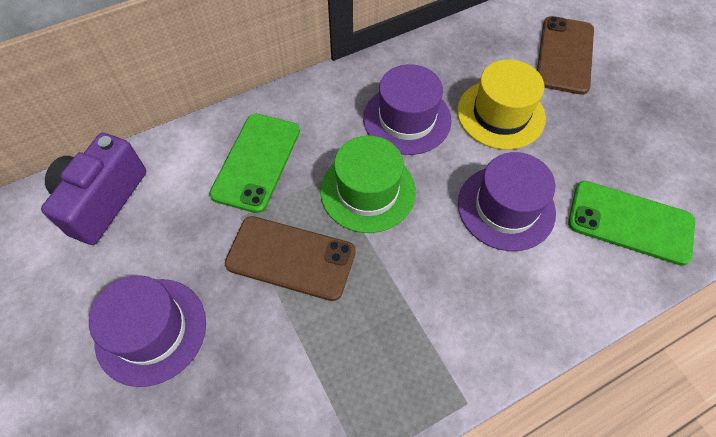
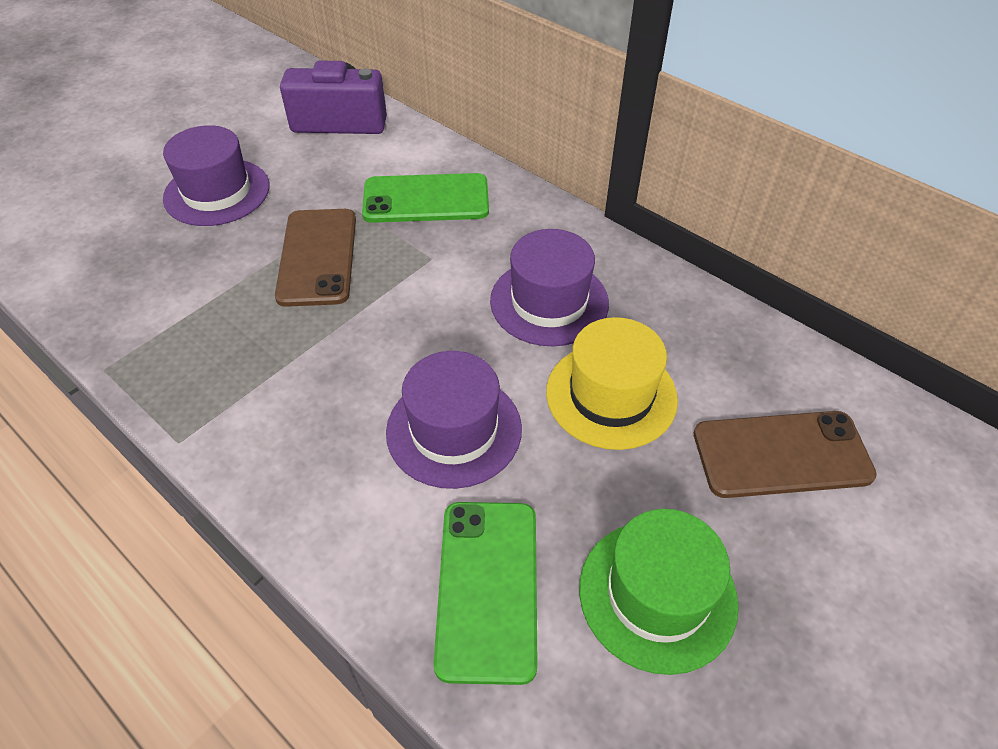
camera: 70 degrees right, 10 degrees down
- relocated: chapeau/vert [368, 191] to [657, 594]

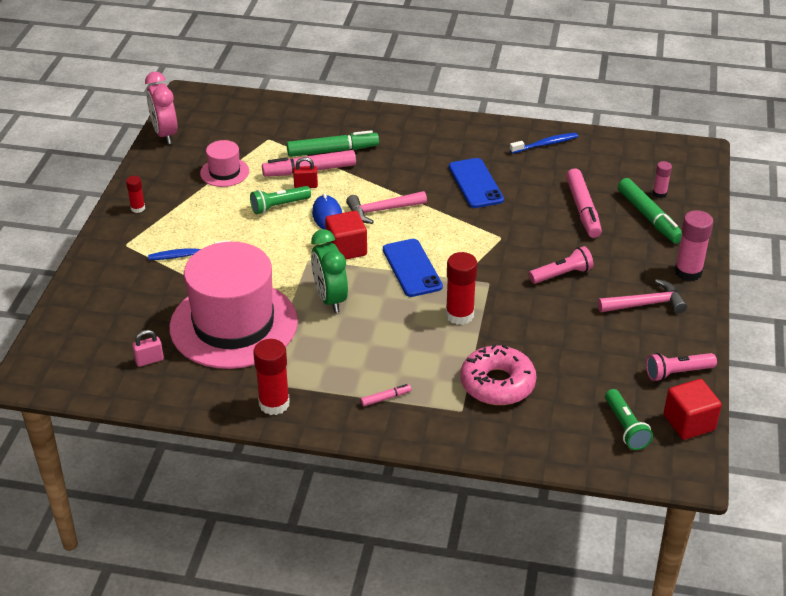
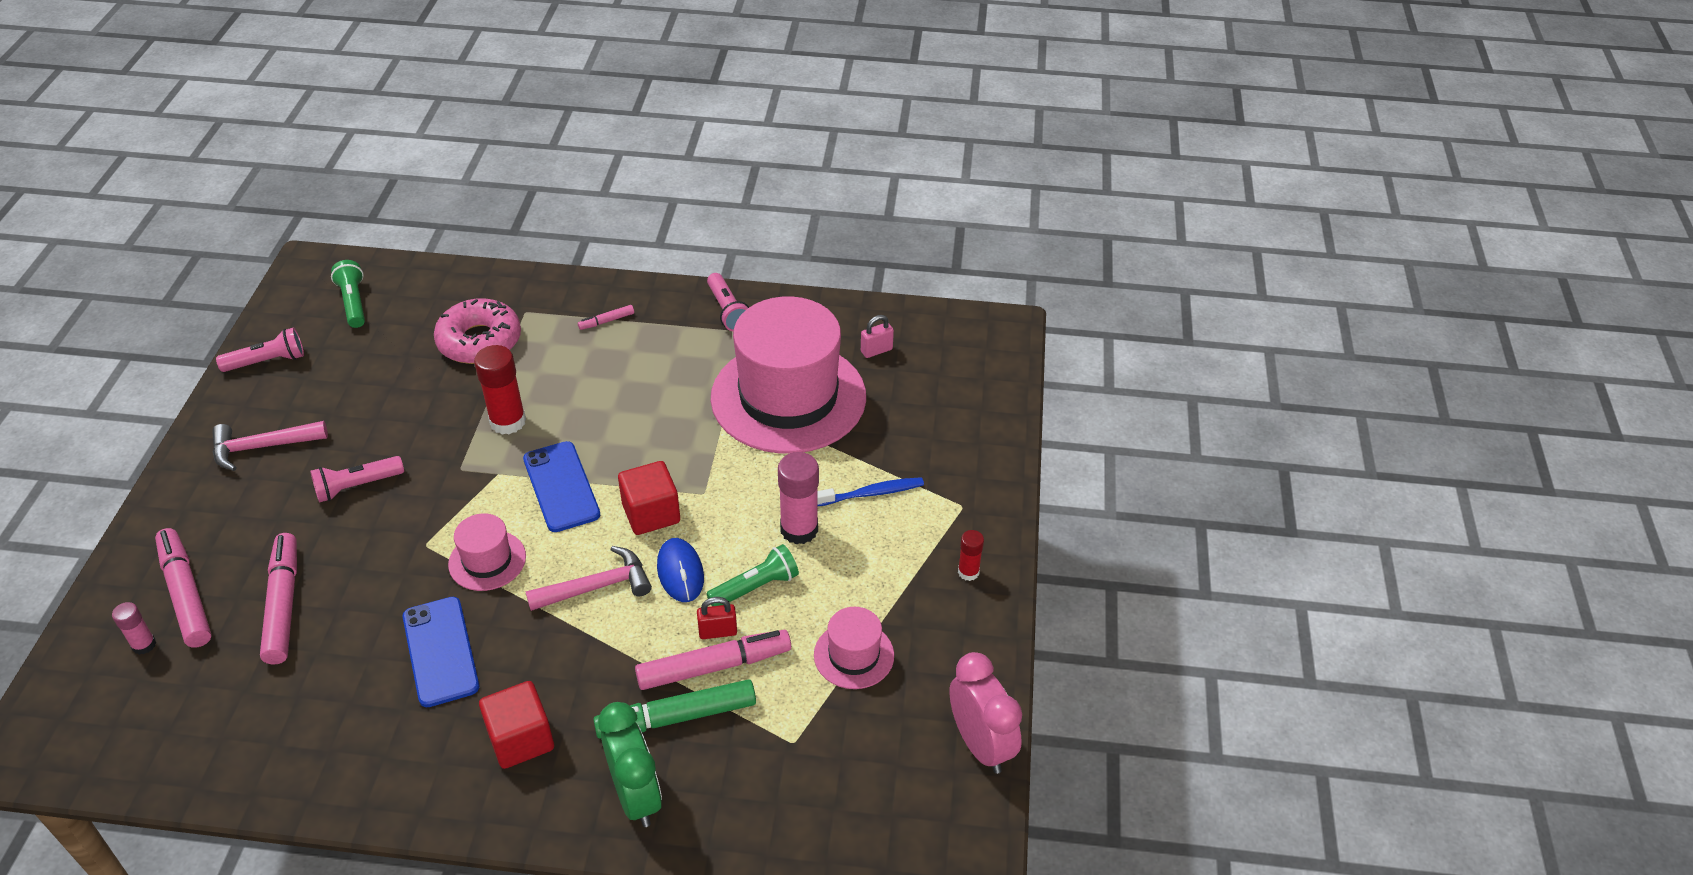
camera: 175 degrees right, 5 degrees up
- colour: feutre/vert [649, 217] to feutre/rose [186, 594]
- appeared: chapeau/rose [487, 560]
- relocated: cube/rouge [689, 423] to [521, 739]
- relocated: réveil/vert [330, 299] to [636, 796]
- exchanged: bâton de colle/rouge [274, 404] to lampe de poche/rose [727, 311]
- relocated: bâton de colle/rose [688, 272] to [799, 529]
- missing: brosse à dents/bleu [545, 144]

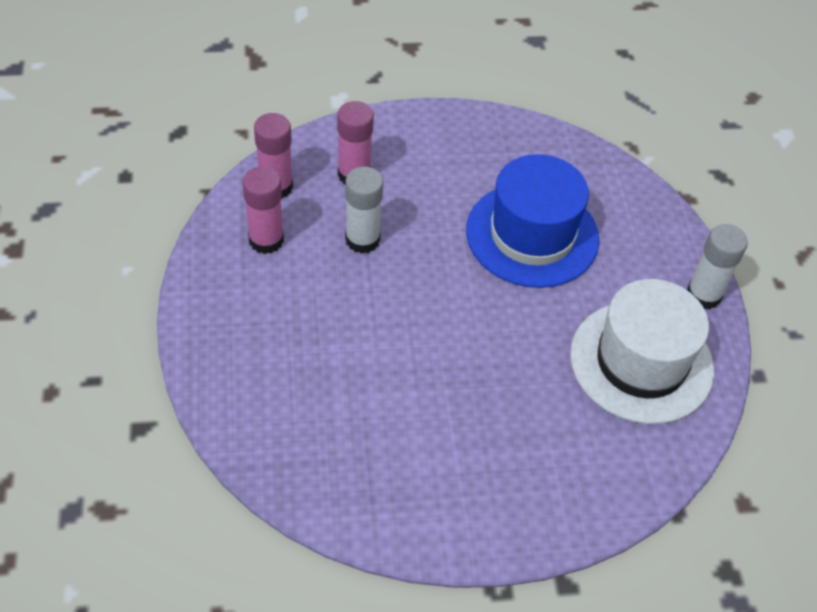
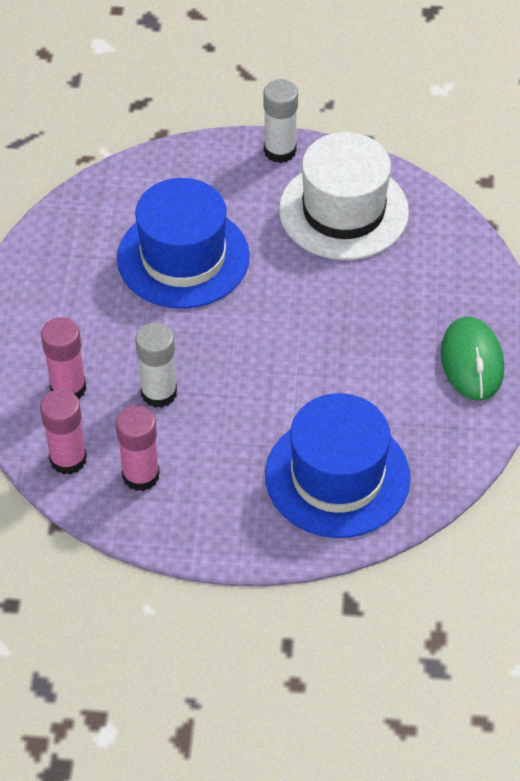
camera: 75 degrees left, 0 degrees up
- appeared: chapeau/bleu [337, 476]
- appeared: souris/vert [472, 362]

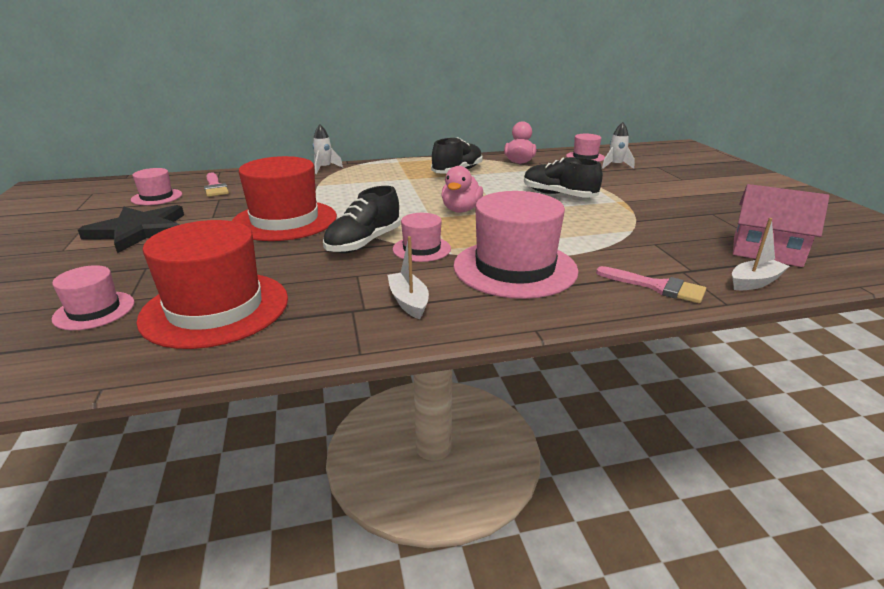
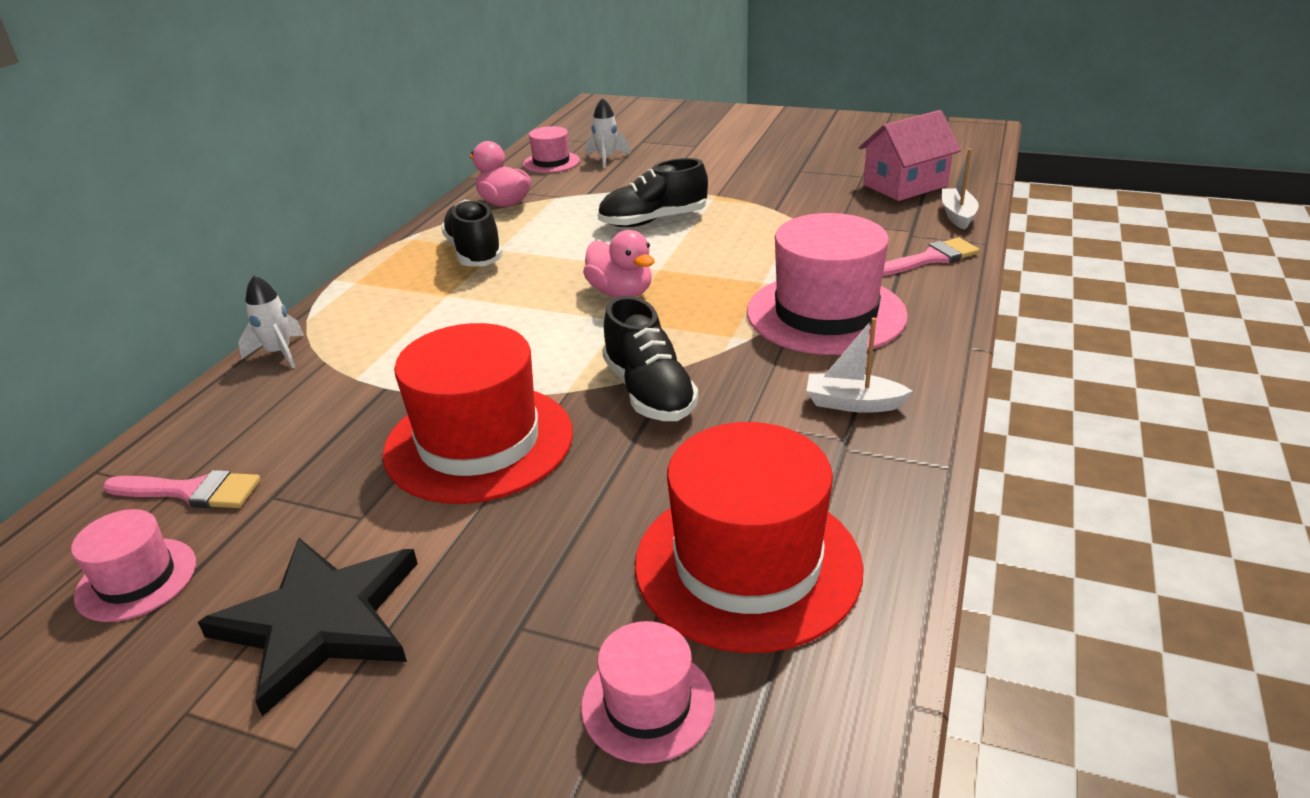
camera: 55 degrees left, 5 degrees up
- missing: chapeau/rose [421, 249]

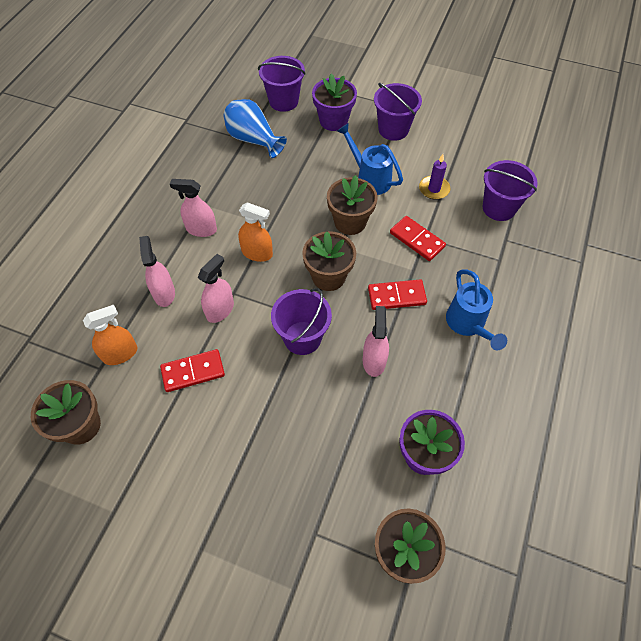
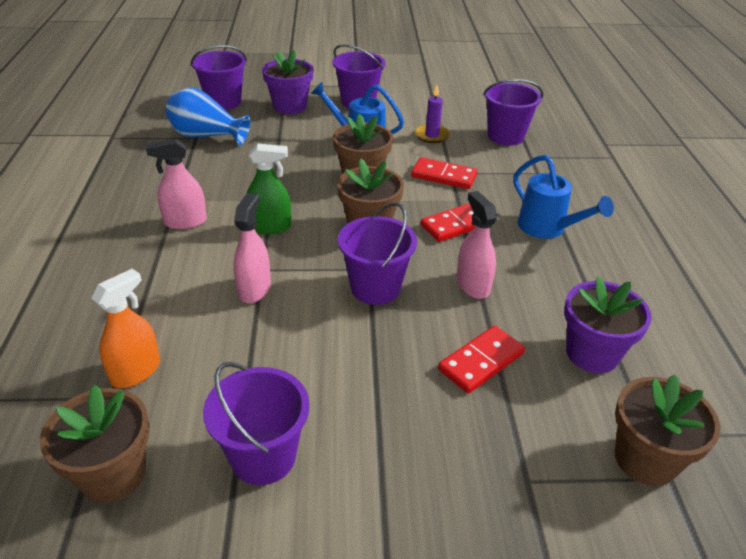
camera: 25 degrees left, 20 degrees down
- appeared: seau/violet [263, 456]
- colour: vaporisateur/orange [257, 253] to vaporisateur/vert [270, 227]
- relocated: domino/rouge [193, 372] to [481, 361]
- missing: vaporisateur/rose [164, 293]

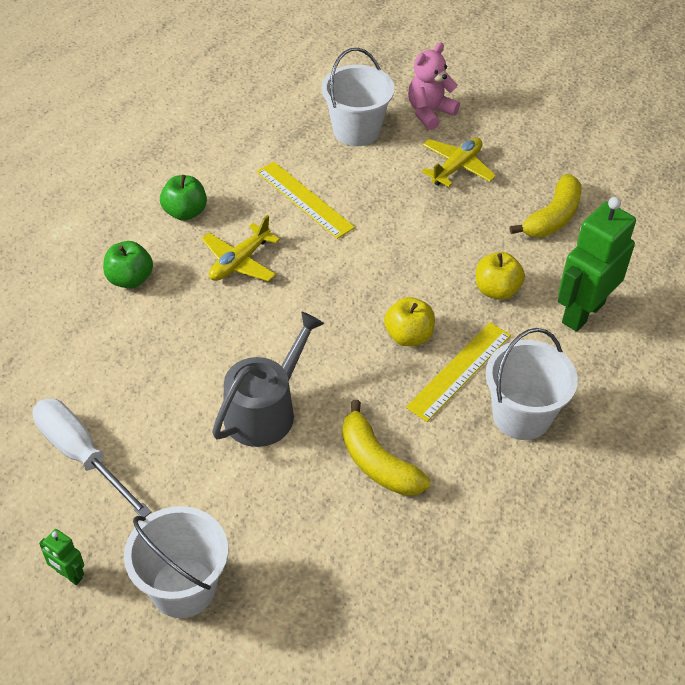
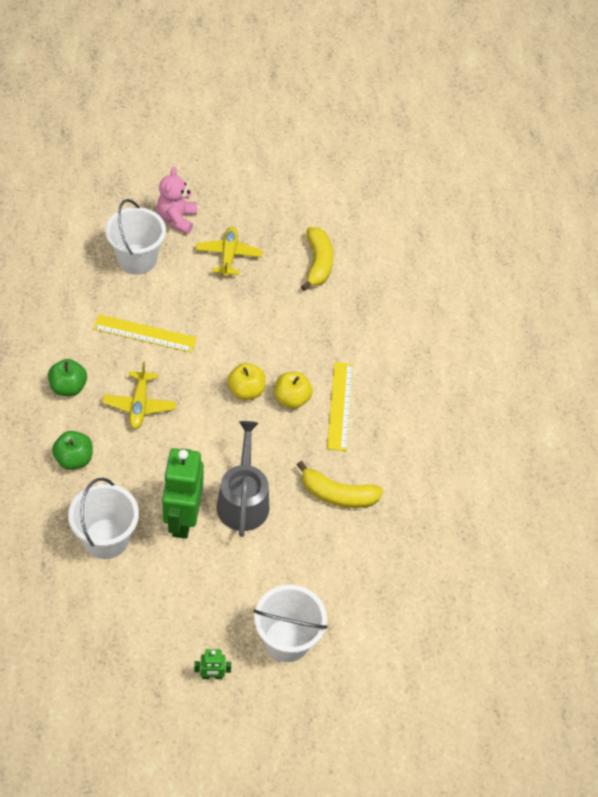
camera: 40 degrees left, 5 degrees up
- relocated: seau/blanc [521, 416] to [106, 539]
- relocated: robot/vert [582, 312] to [182, 519]
- relocated: pomme/jaune [496, 290] to [246, 391]
- missing: tournevis/blanc [81, 455]

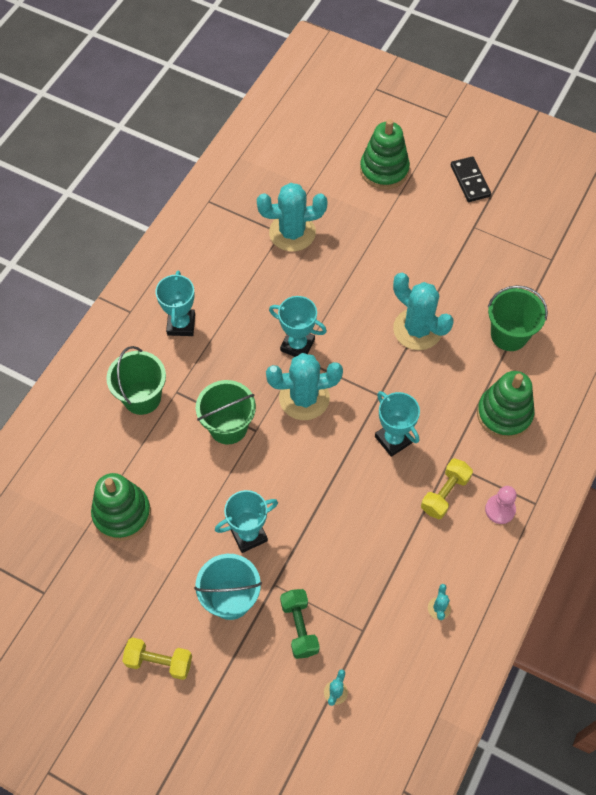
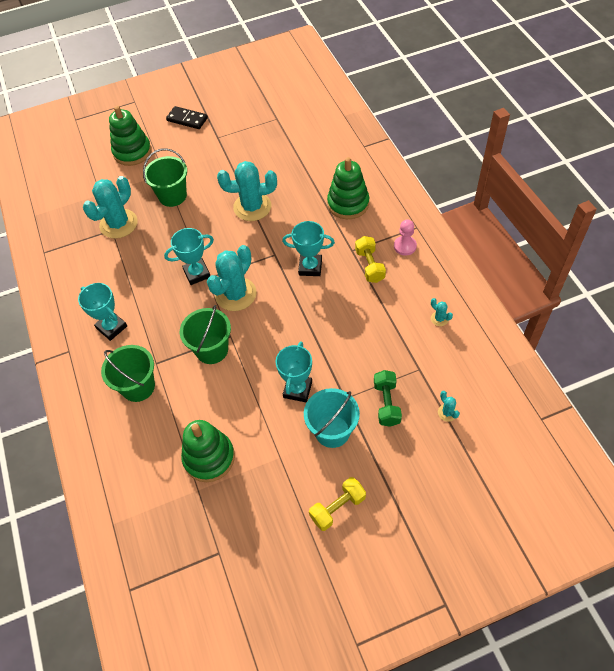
camera: 45 degrees left, 5 degrees down
- relocated: seau/vert [509, 335] to [172, 196]
- spun: haltère/vert [299, 627] = [386, 403] 60 degrees clockwise

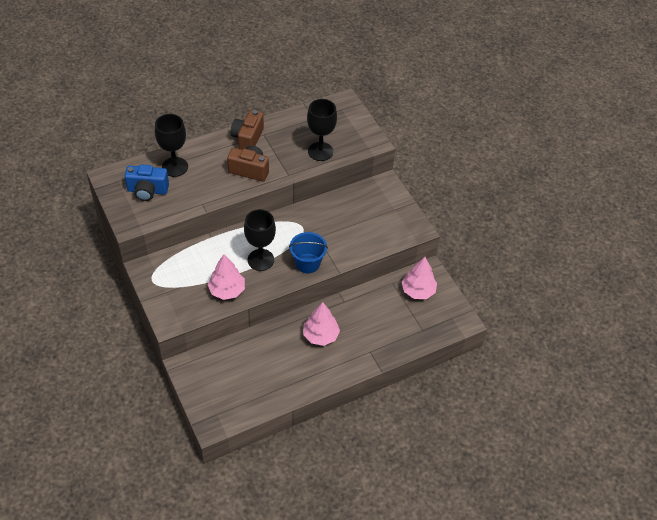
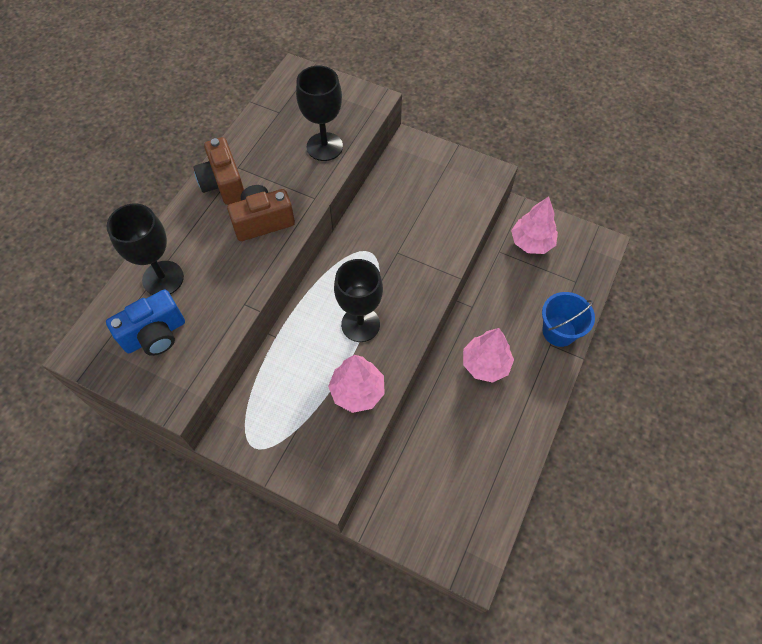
camera: 35 degrees left, 10 degrees up
- relocated: seau/bleu [307, 263] to [559, 331]

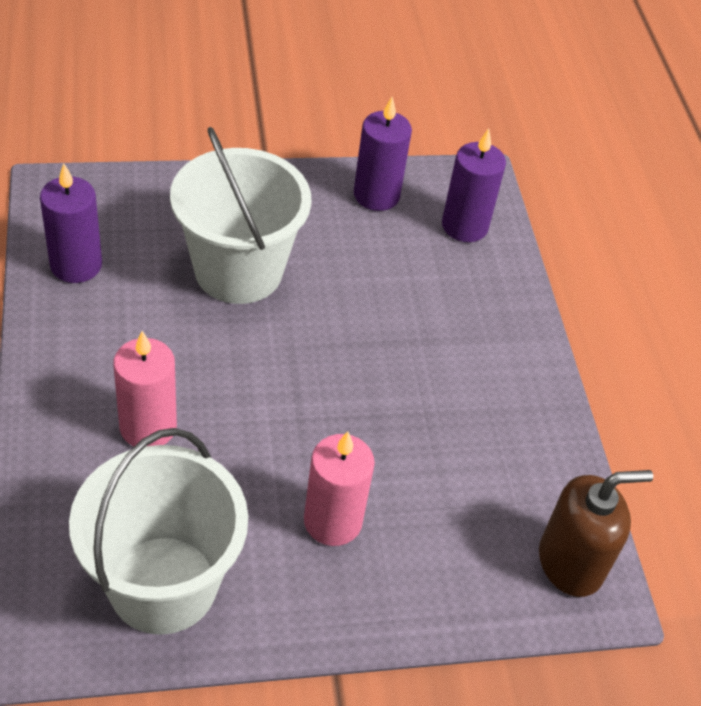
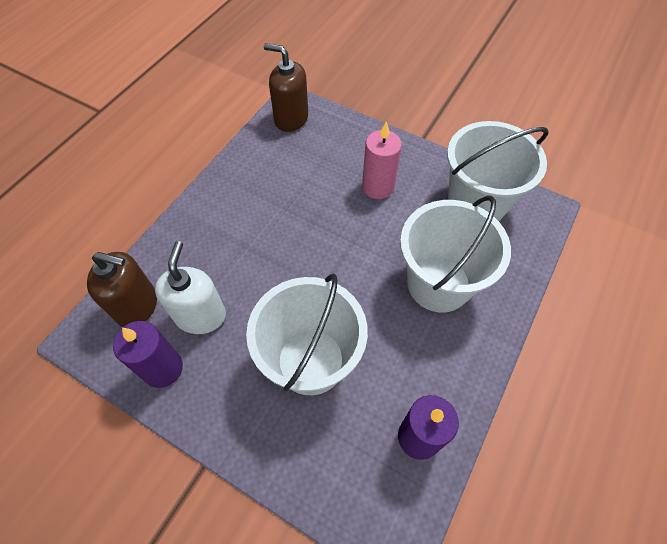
camera: 135 degrees left, 10 degrees up
- exchanged: bougie/violet [464, 226] to distributeur de savon/marron [137, 306]
- appeared: distributeur de savon/blanc [201, 316]
- exchanged: bougie/rose [148, 427] to seau/blanc [438, 283]

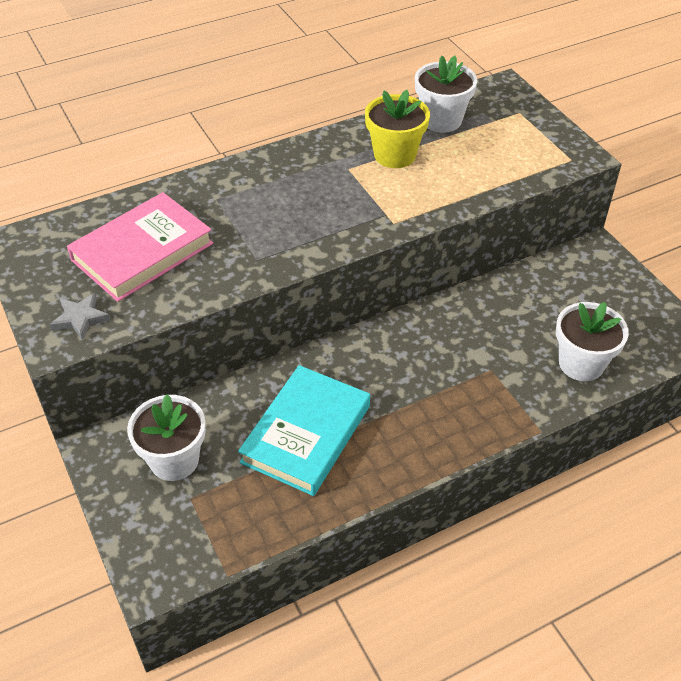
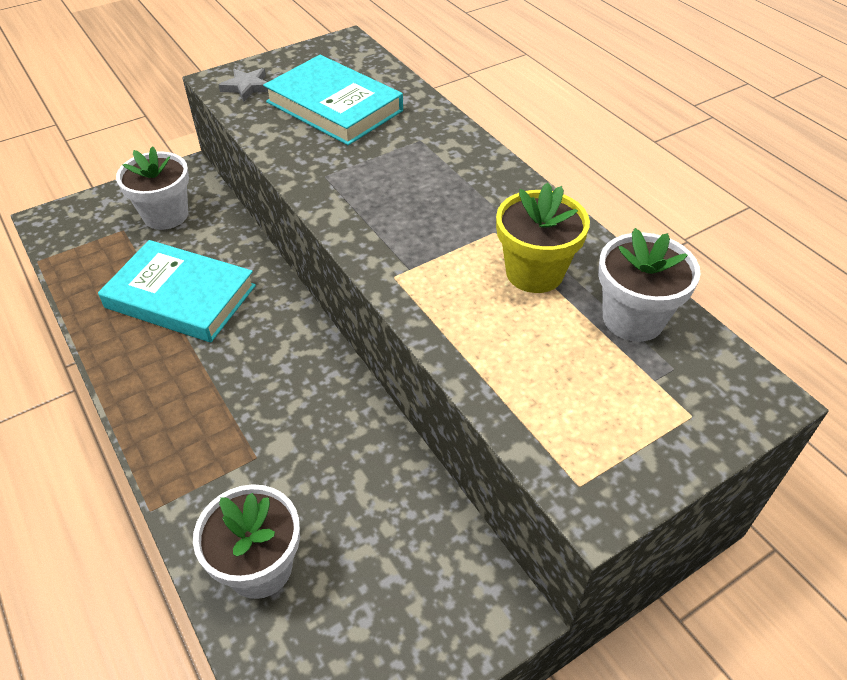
camera: 85 degrees right, 0 degrees up
- colour: livre/rose [142, 252] to livre/turquoise [334, 106]

